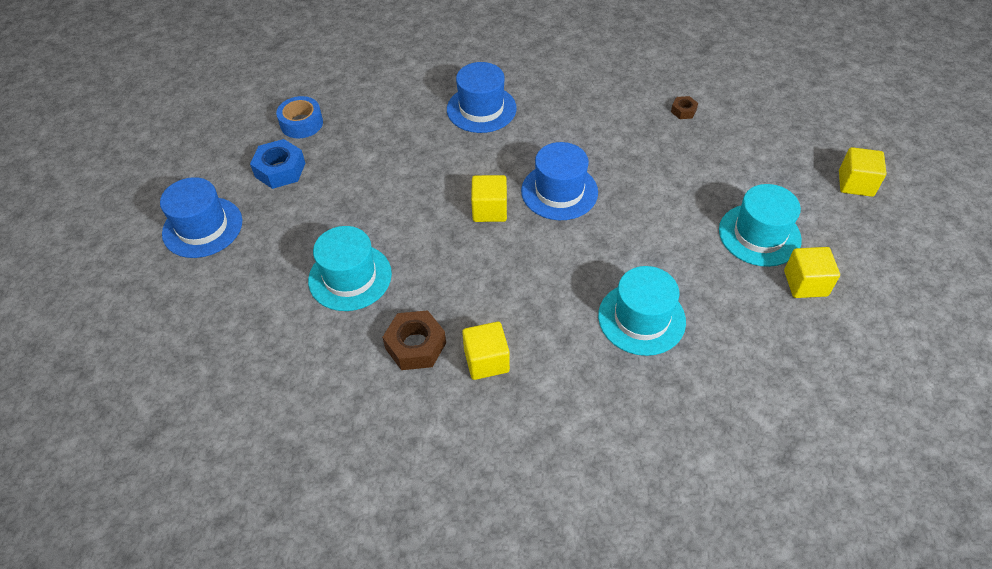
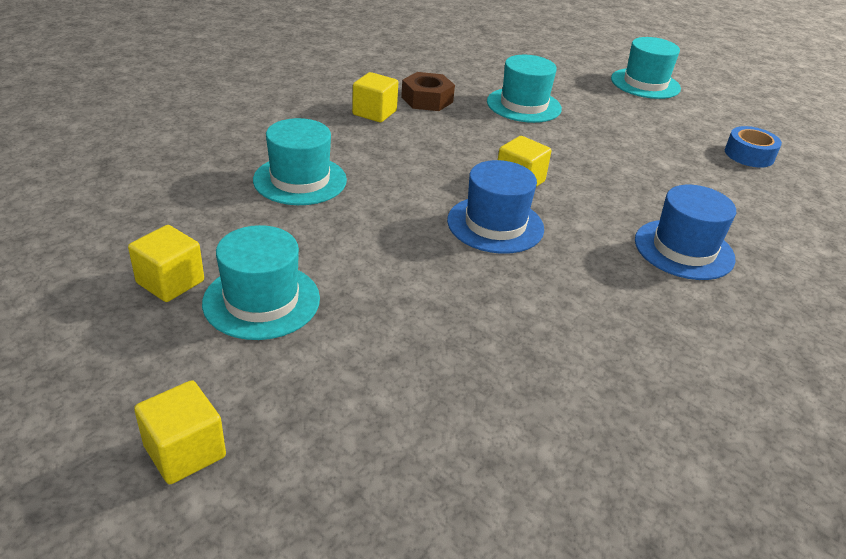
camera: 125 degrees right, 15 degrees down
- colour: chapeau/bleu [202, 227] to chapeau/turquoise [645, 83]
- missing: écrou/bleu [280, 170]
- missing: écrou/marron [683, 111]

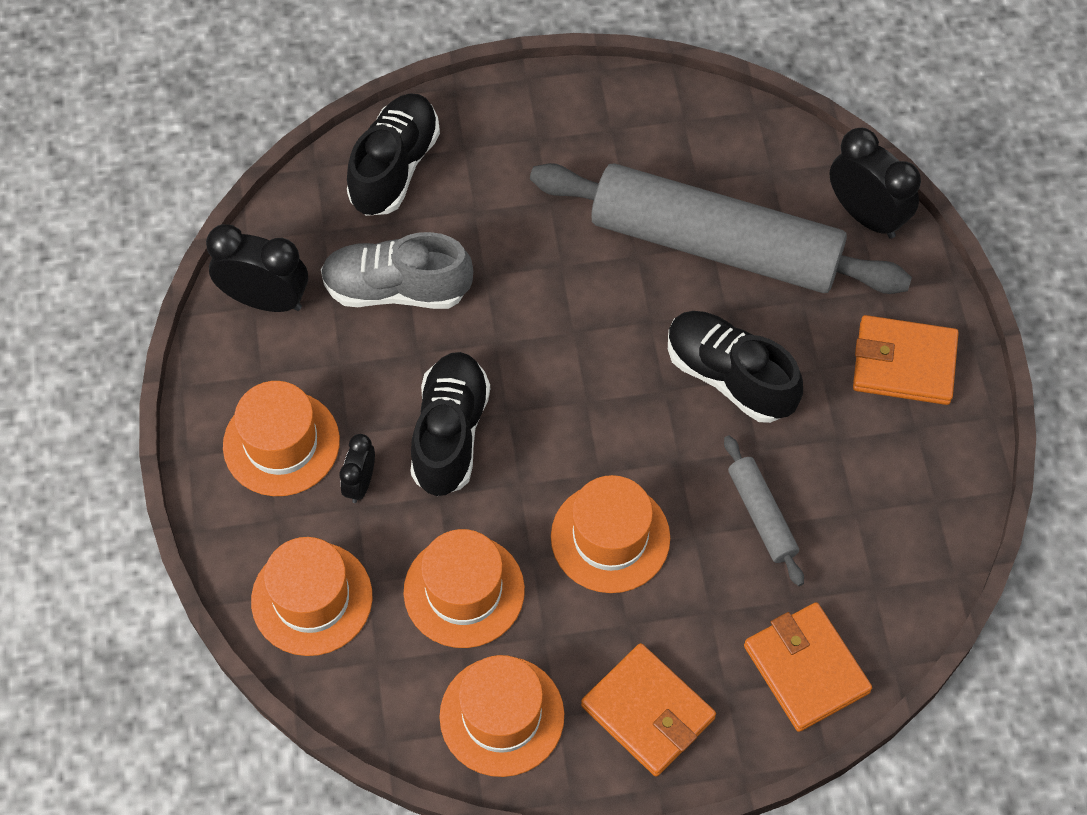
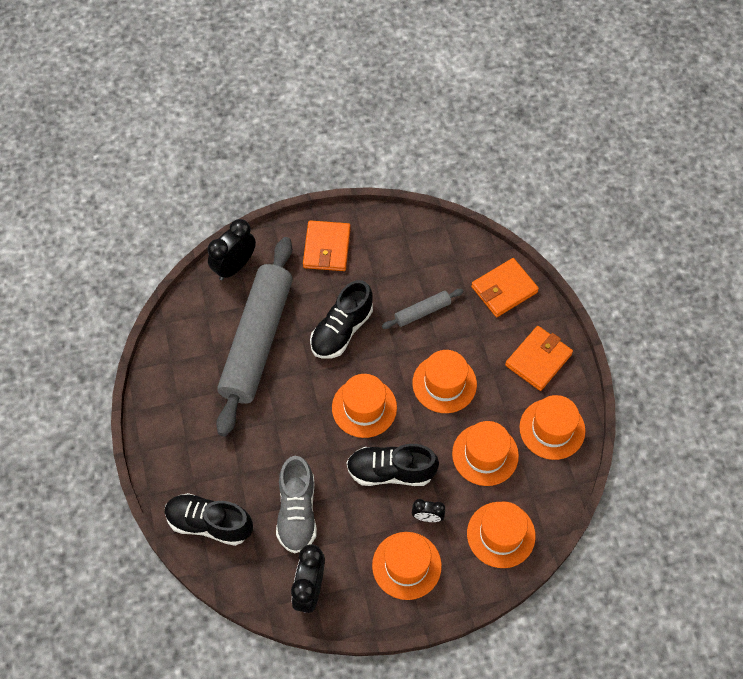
camera: 95 degrees left, 0 degrees up
- appeared: chapeau/orange [364, 407]

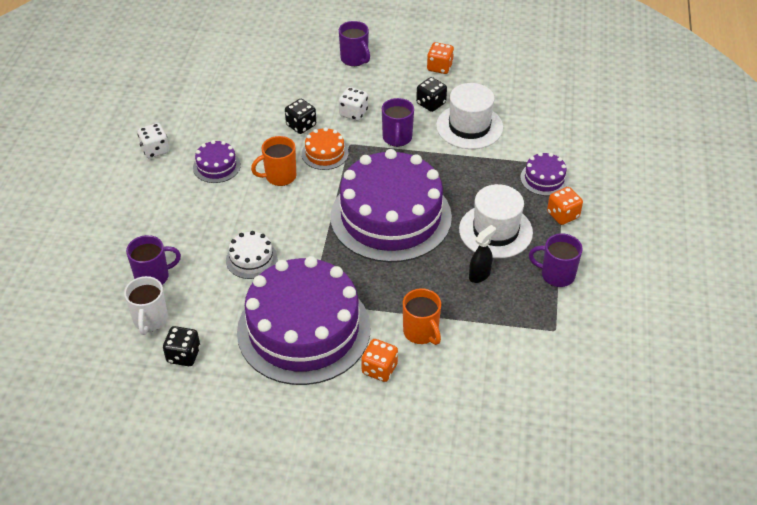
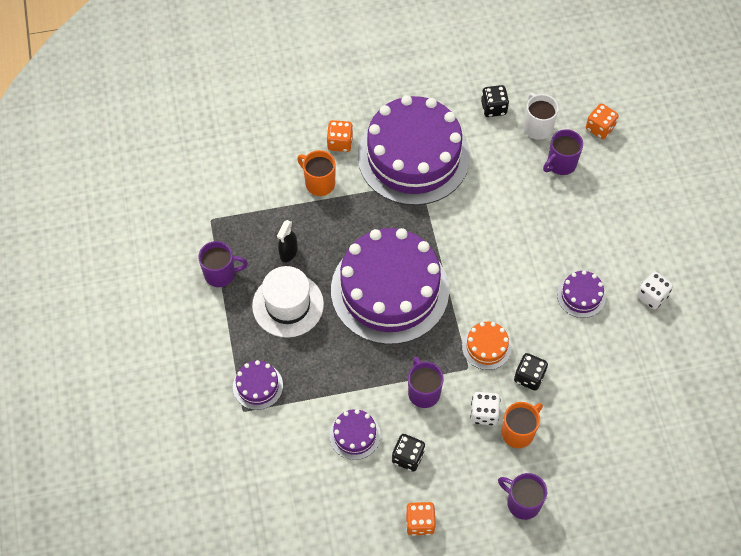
camera: 160 degrees right, 15 degrees up
- exchanged: chapeau/blanc [469, 126] to gâteau/violet [354, 435]
- relocated: tasse/orange [279, 176] to [518, 432]
- relocated: dé/orange [563, 215] to [600, 128]
- missing: gâteau/blanc [251, 259]

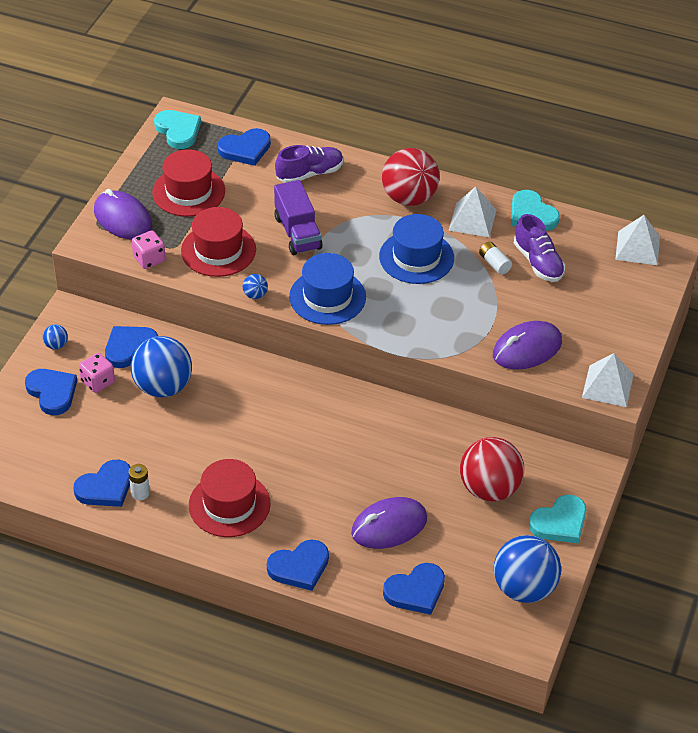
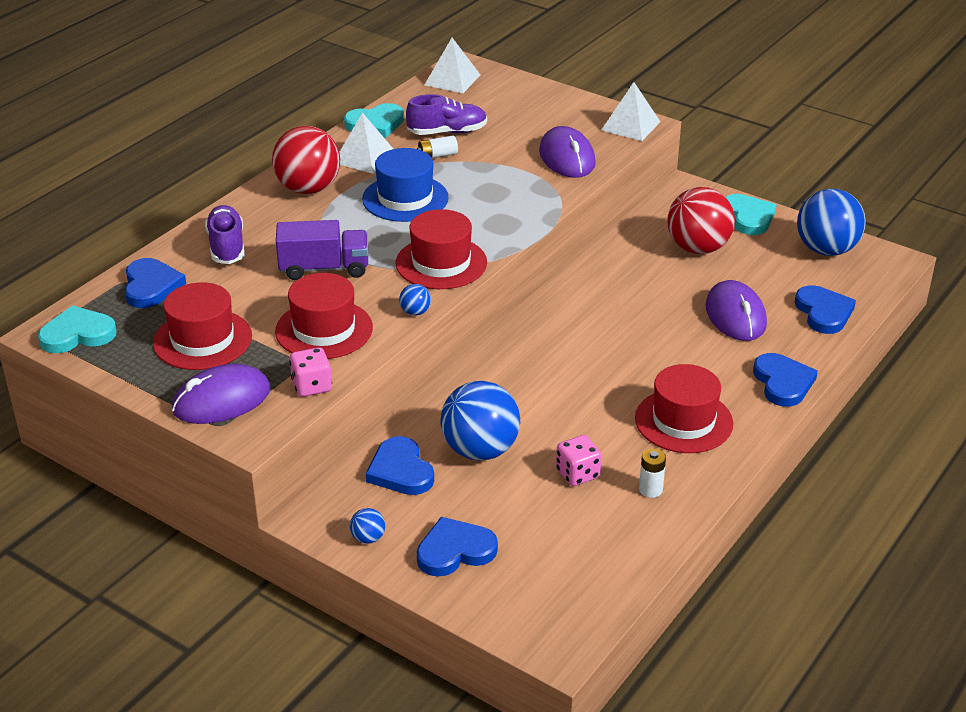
camera: 75 degrees left, 10 degrees down
- colour: chapeau/bleu [327, 297] to chapeau/rouge [441, 263]
- relocated: dé/rose [98, 382] to [577, 474]
- missing: cœur/bleu [105, 487]

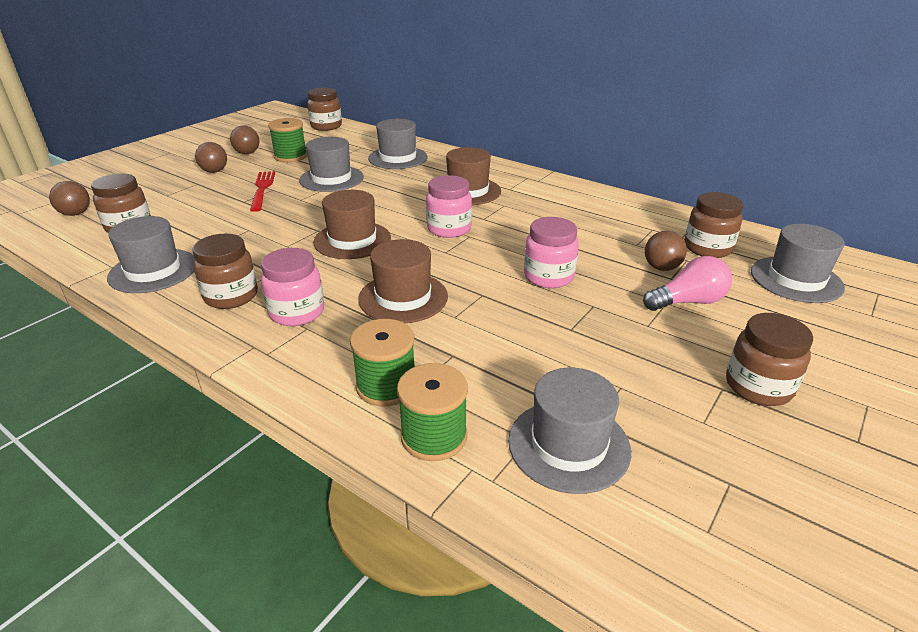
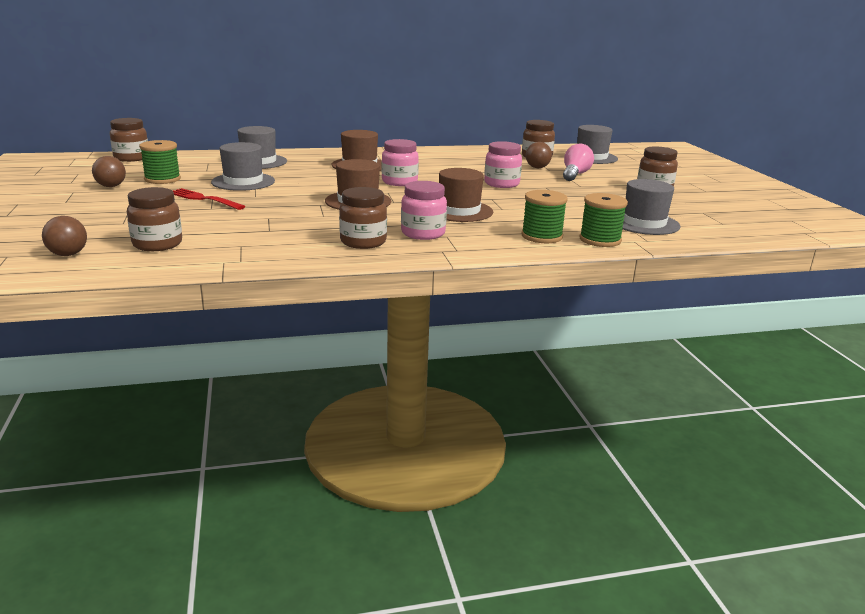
camera: 50 degrees left, 10 degrees down
- missing: chapeau/gris [153, 271]
- missing: balle/marron [214, 171]

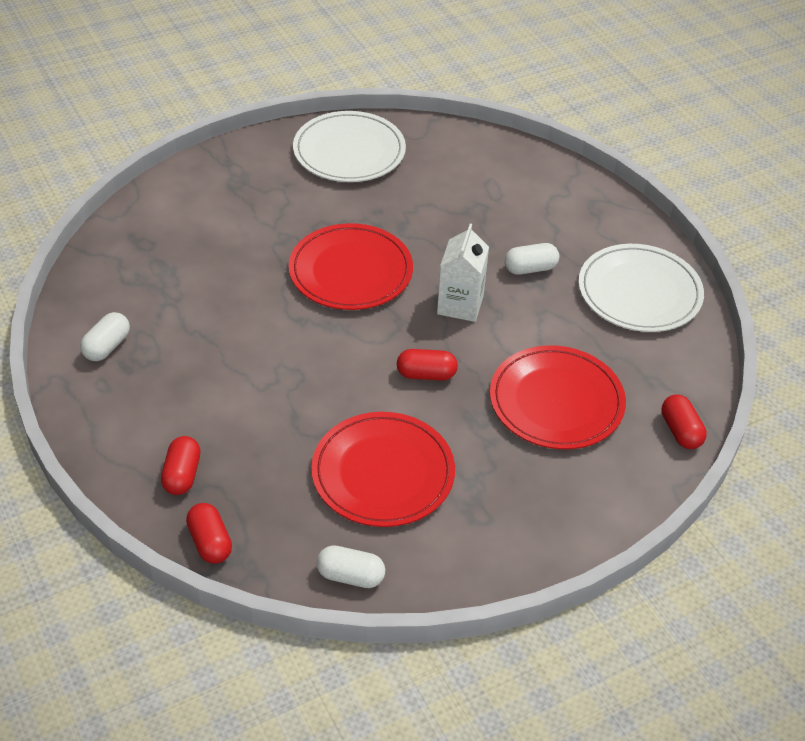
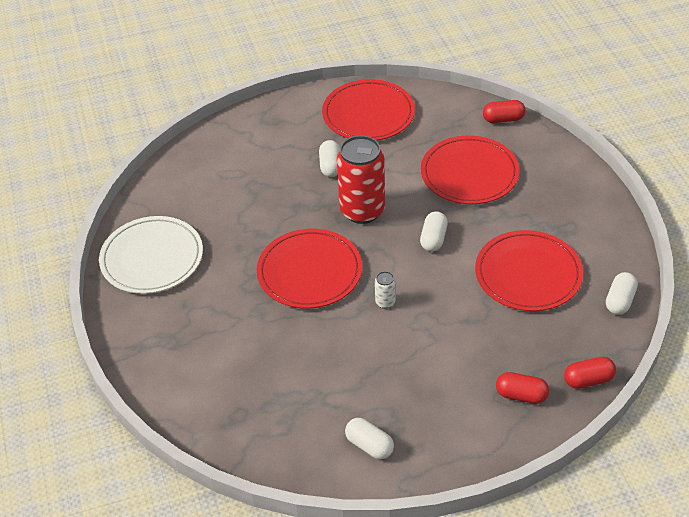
camera: 75 degrees left, 0 degrees up
- colour: assiette/blanc [639, 292] to assiette/rouge [368, 114]
- exchanged: brique de lait/blanc [460, 304] to canette/rouge [362, 211]
- appeared: canette/blanc [385, 302]
- colour: gélule/rouge [426, 374] to gélule/blanc [433, 239]

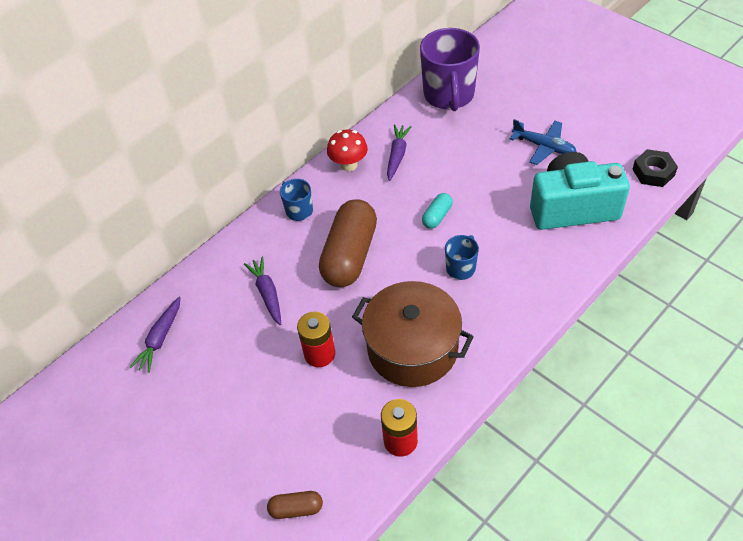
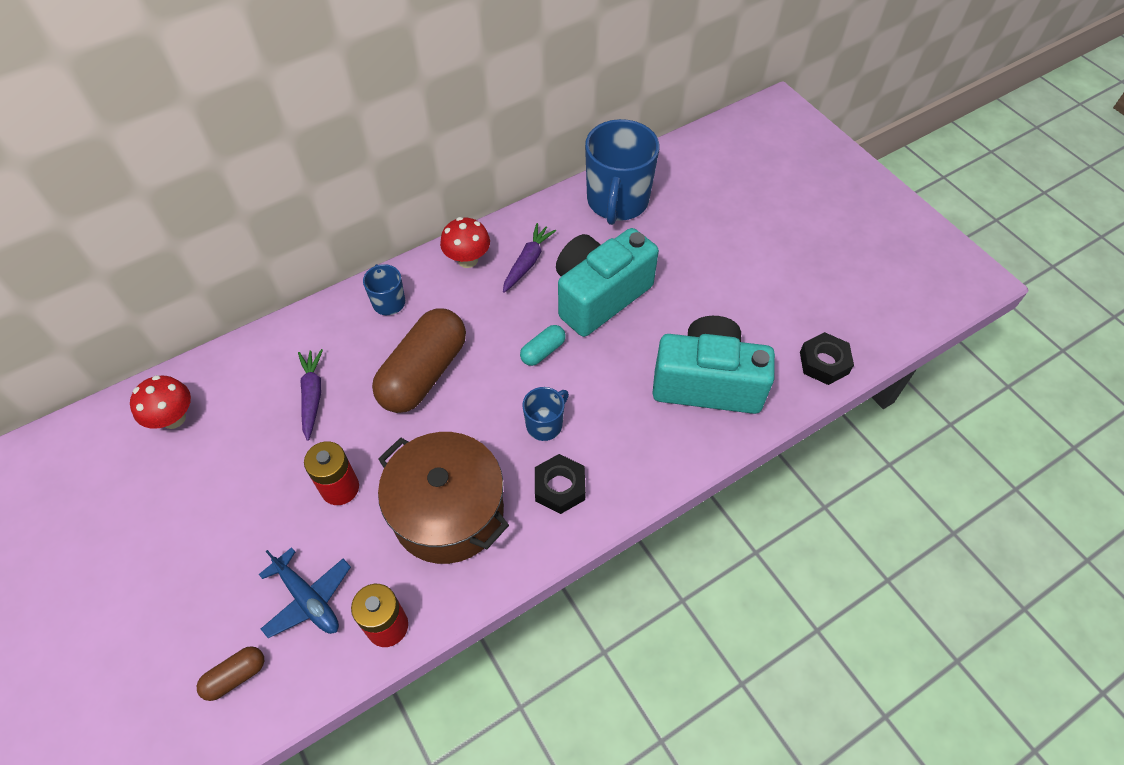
camera: 10 degrees right, 5 degrees up
- exchanged: carotte/violet [160, 338] to champignon/rouge [173, 418]
- spun: gélule/marron [296, 509] = [235, 676] 45 degrees counterclockwise
- relocated: avion/bleu [544, 147] to [308, 599]
- appeared: écrou/noir [560, 487]
- appeared: appareil photo/turquoise [599, 296]
- colour: tasse/violet [449, 95] to tasse/bleu [617, 201]

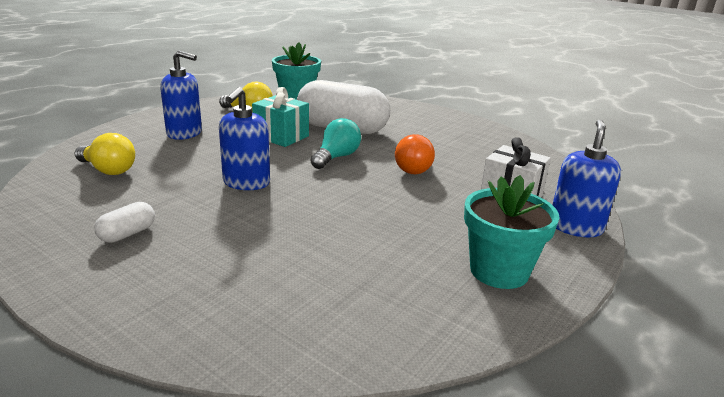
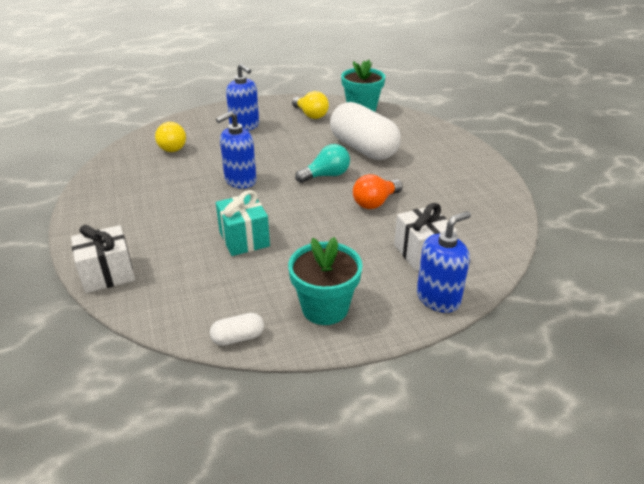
camera: 35 degrees right, 10 degrees up
- appeared: cadeau/blanc [108, 274]
- relocated: gélule/blanc [127, 234] to [238, 338]
- relocated: cadeau/turquoise [281, 136] to [244, 239]

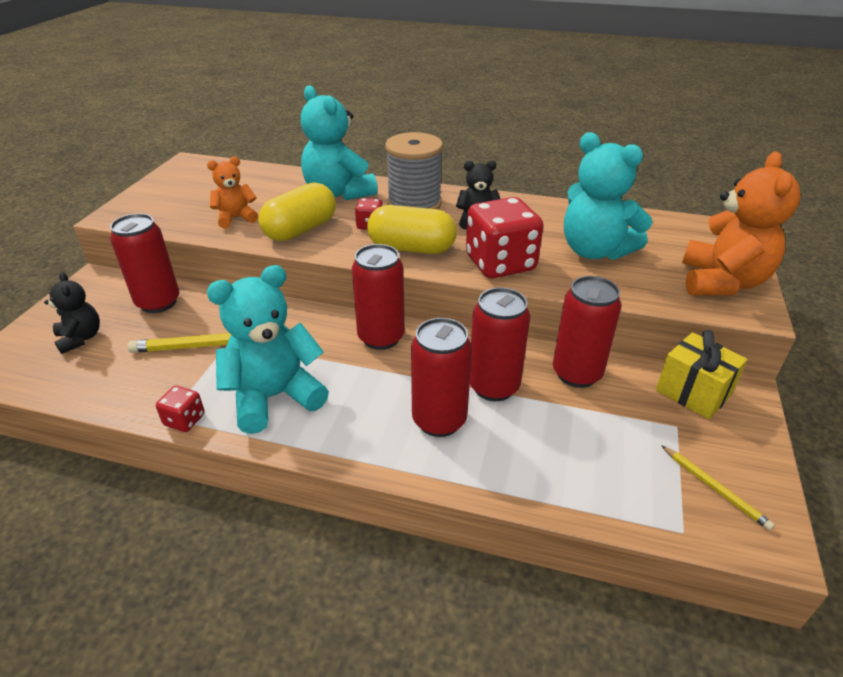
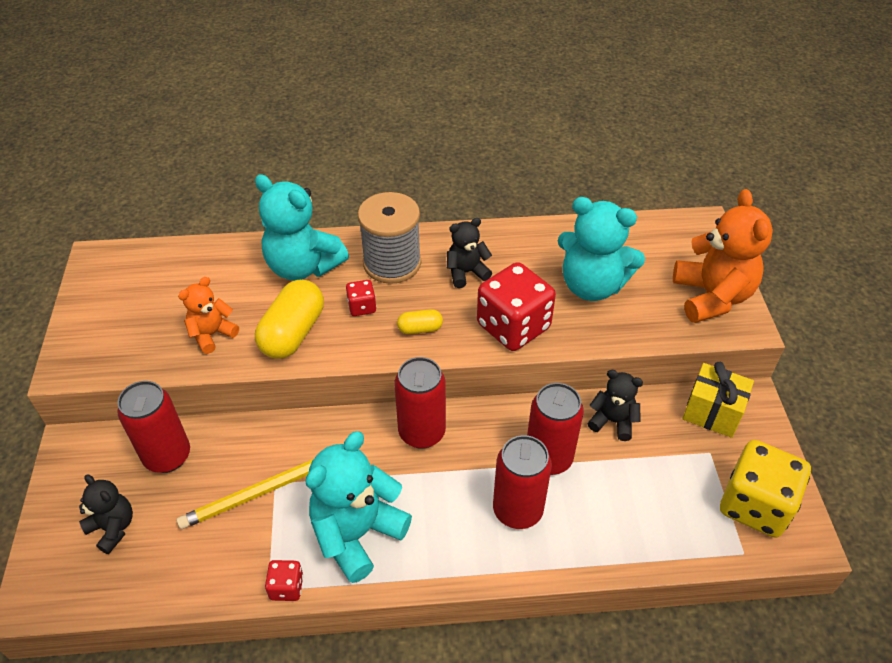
camera: 20 degrees left, 10 degrees up
- size: gélule/jaune [411, 248] = [420, 329] x0.50
- exchanged: canette/rouge [576, 373] to ours en peluche/noir [613, 421]
- exchanged: crayon/jaune [715, 488] to dé/jaune [755, 505]

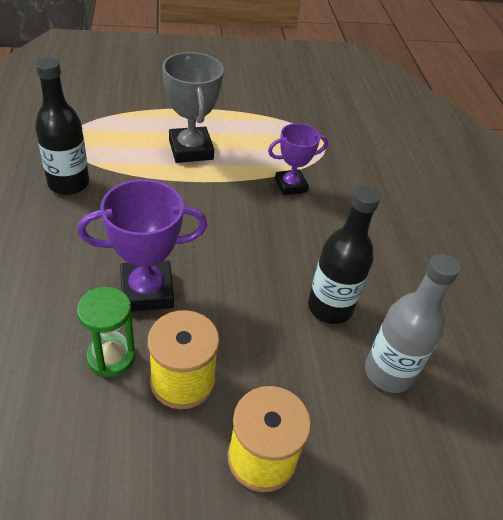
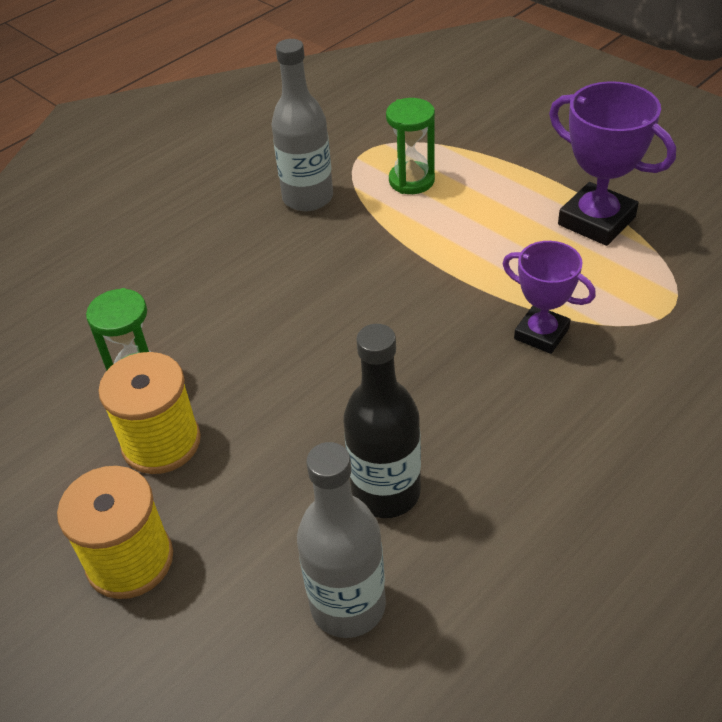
camera: 60 degrees right, 0 degrees up
- colour: bouteille/noir [68, 184] to bouteille/gris [308, 198]
- appeared: sablier/vert [411, 181]
- relocated: trophée/violet [147, 291] to [596, 221]
- missing: trophée/gris [191, 149]

